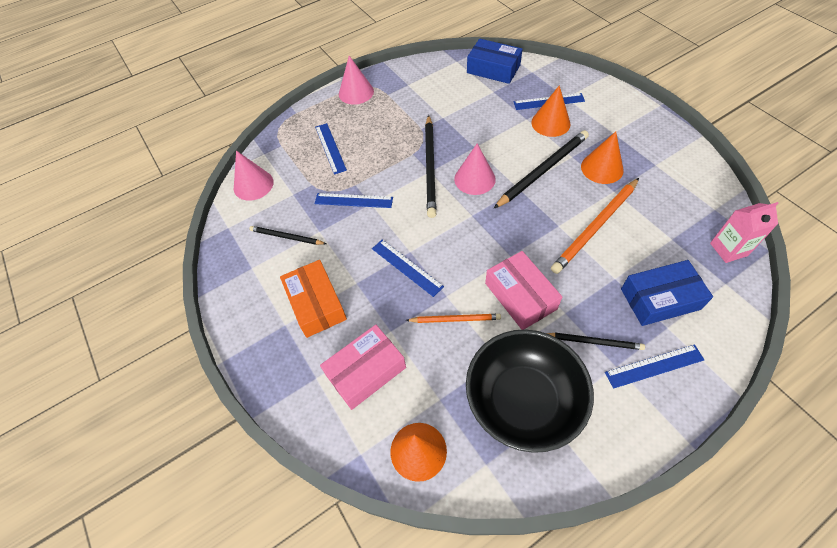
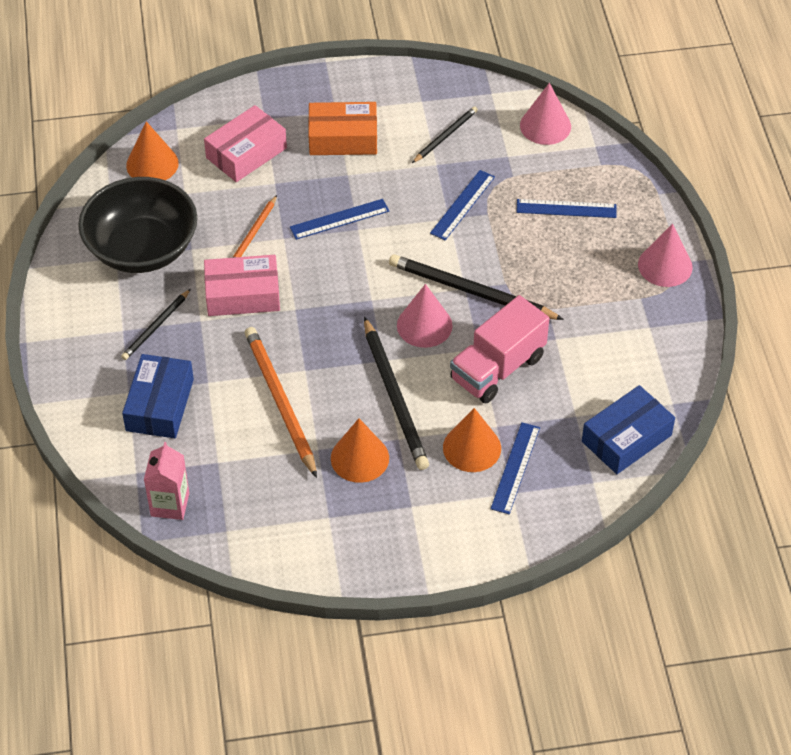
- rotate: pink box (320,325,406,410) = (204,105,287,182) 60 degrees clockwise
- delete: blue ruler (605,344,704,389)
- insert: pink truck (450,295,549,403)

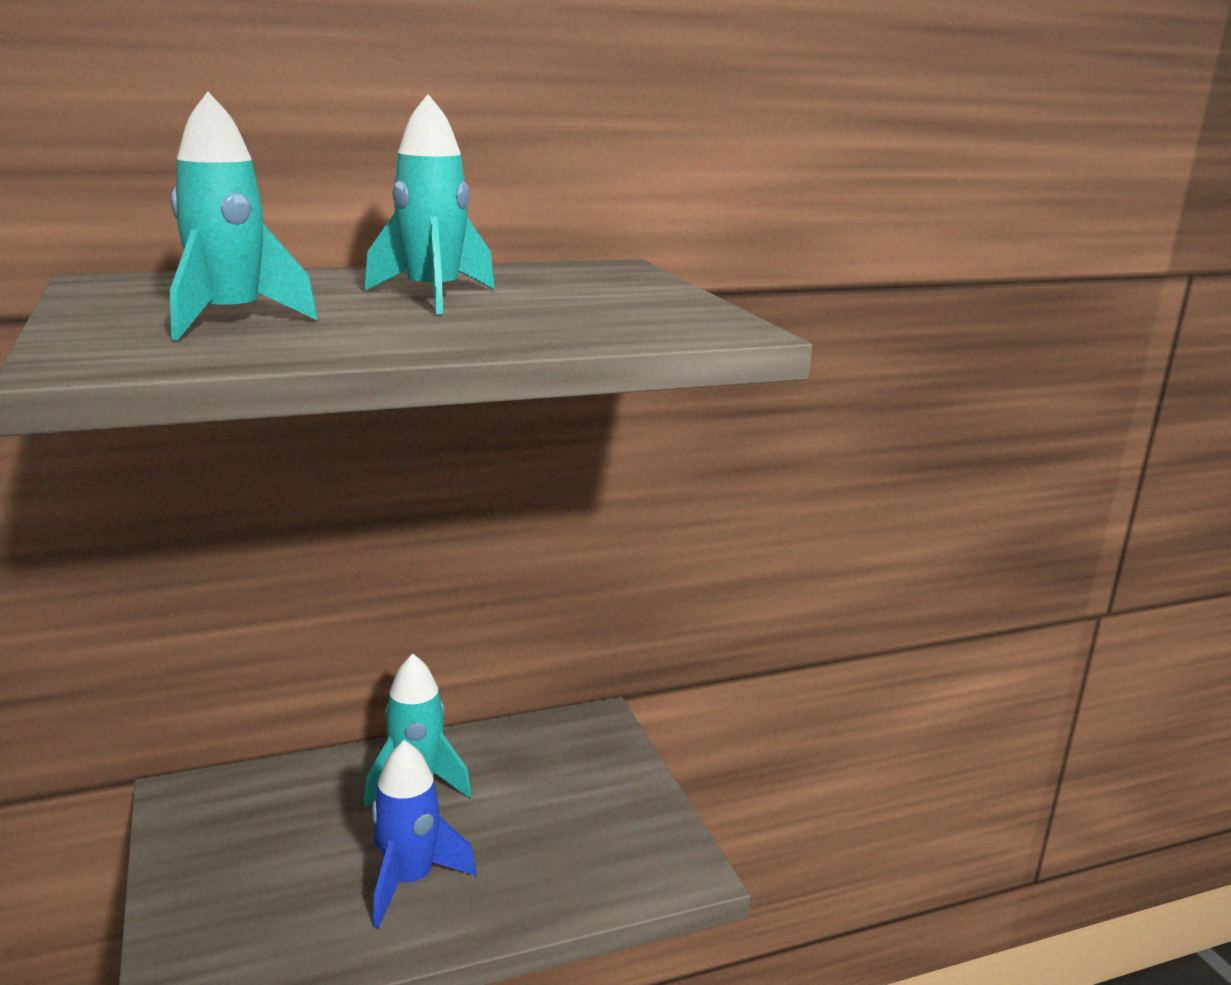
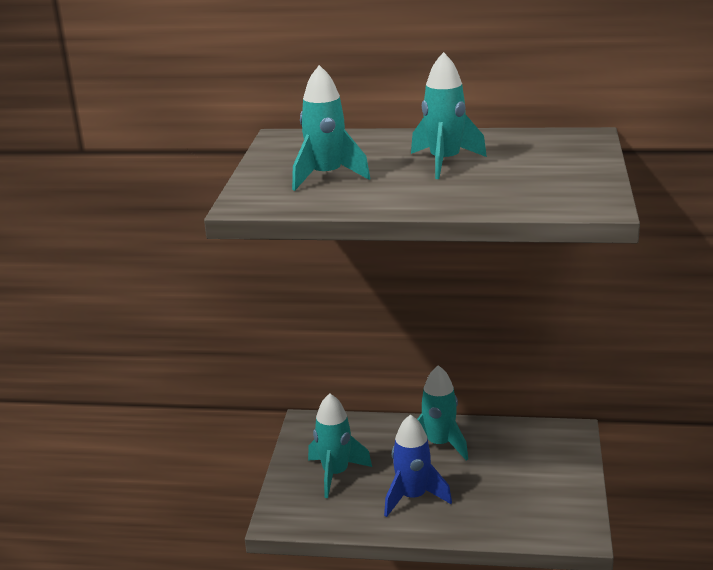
- insert: turquoise rocket (308,393,372,498)

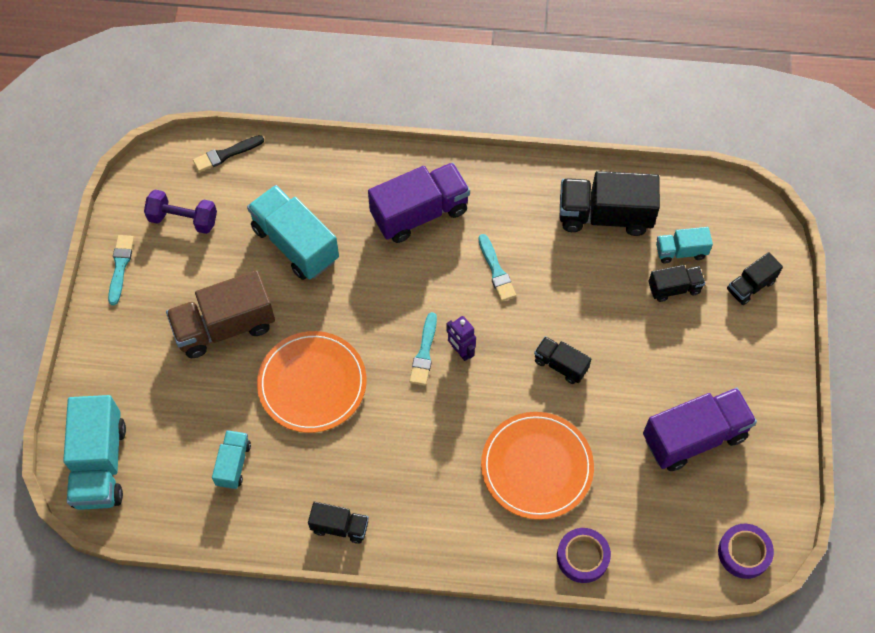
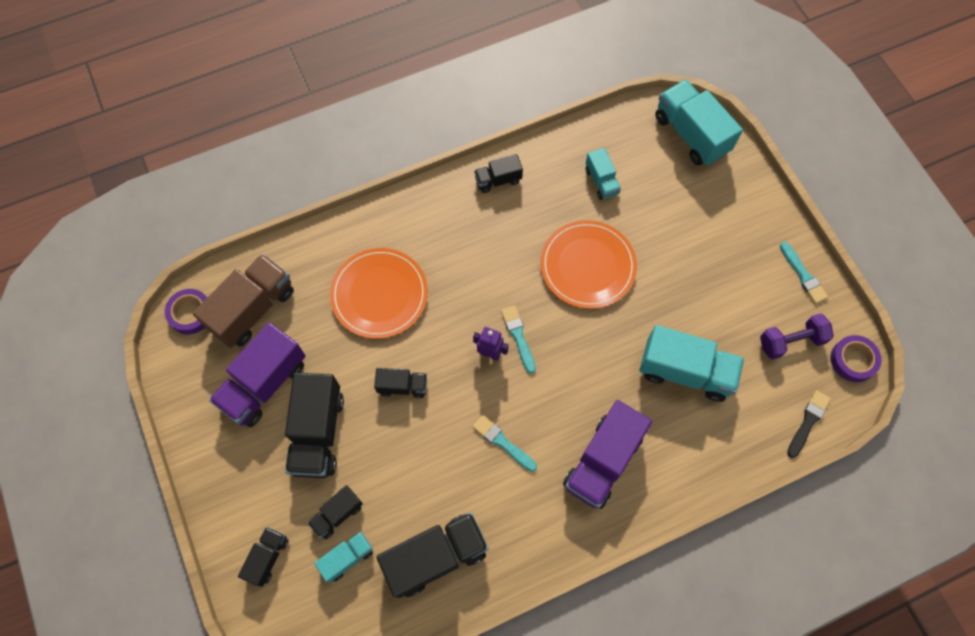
- move: brown truck (166,270,275,358) to (193,254,294,348)
- move: purple tape (557,528,611,583) to (830,335,882,382)
- insert: black truck (285,373,344,478)

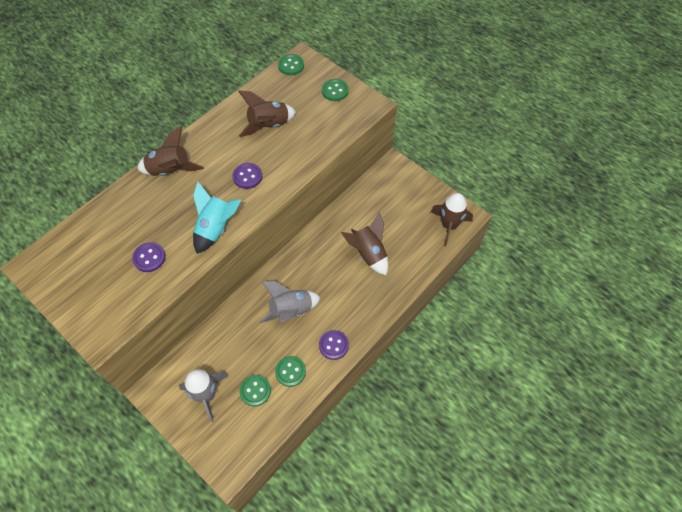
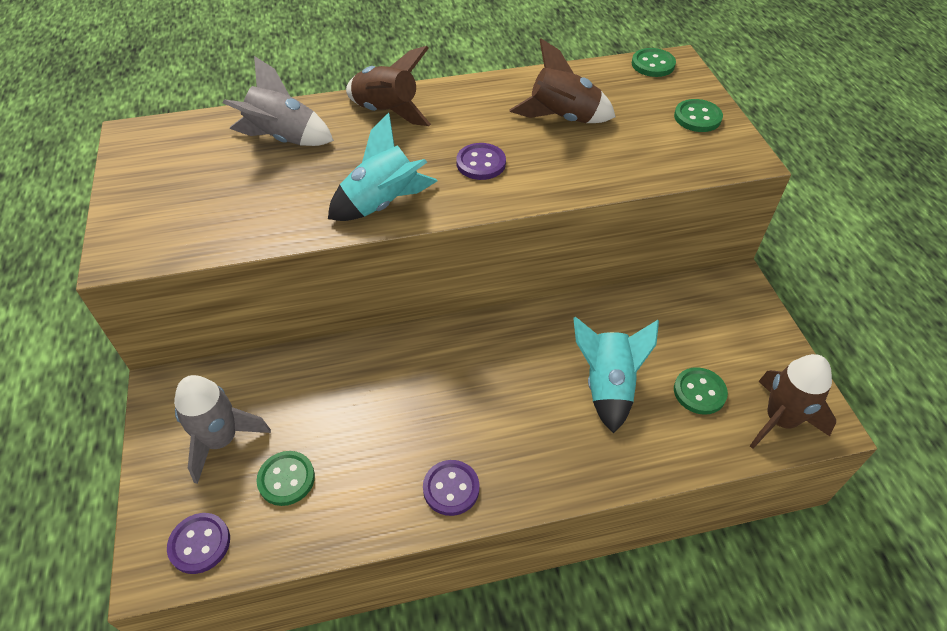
- recolor: brown rocket (341,212,388,275) to turquoise rocket (573,317,659,433)
- move: purple button (132,242,166,272) to (167,513,230,574)
- move: grey rocket (259,281,321,323) to (223,56,334,146)
- move: green button (275,356,306,387) to (674,367,728,415)

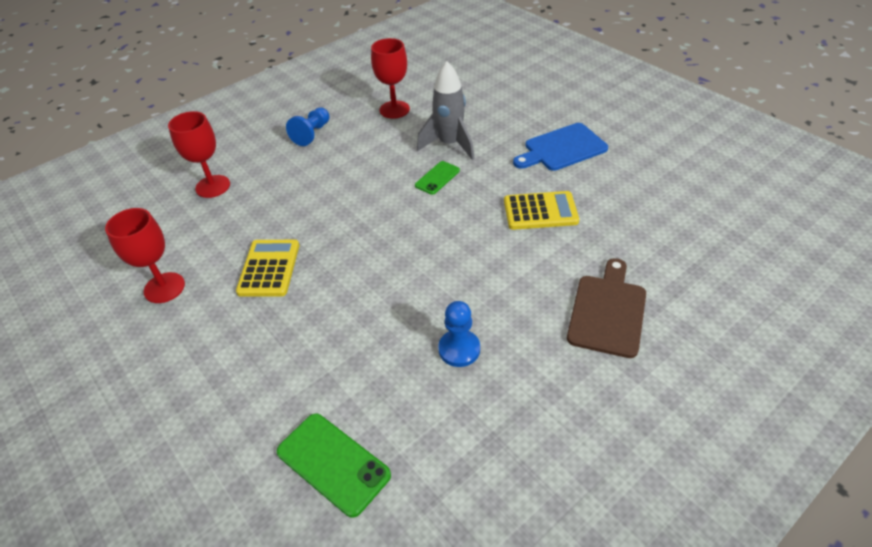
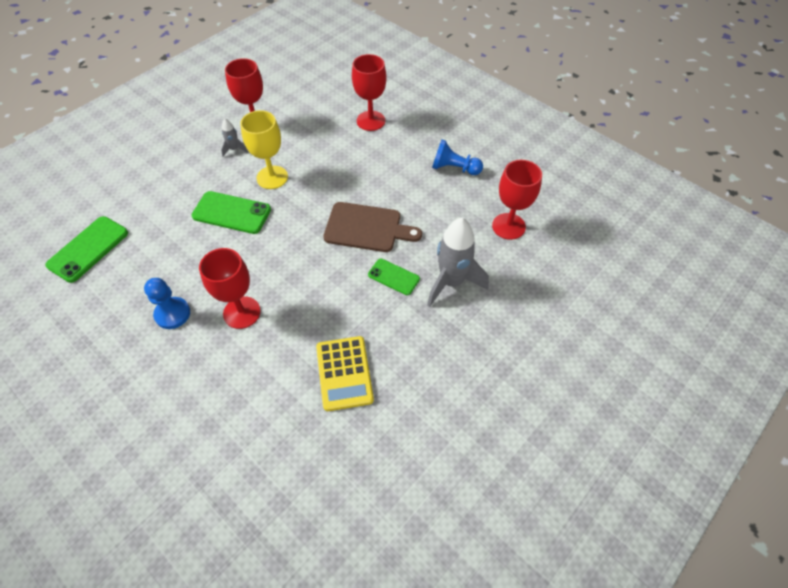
- delete: blue cutting board (513,123,608,171)
- replace: yellow calculator (236,240,299,297) to yellow goblet (240,110,288,189)
- move: brown cutting board (567,258,646,358) to (323,202,422,252)
- insert: grey rocket (221,119,248,157)
- insert: green phone (192,191,271,234)
- insert: red goblet (199,248,261,329)

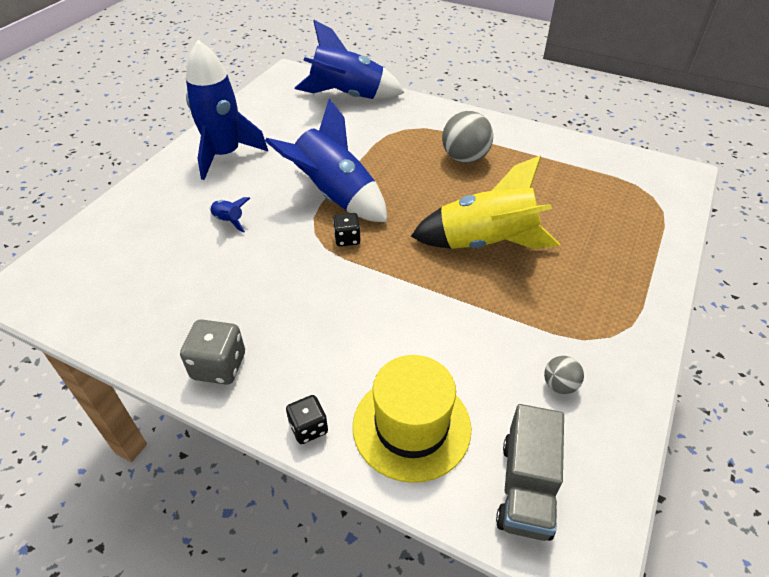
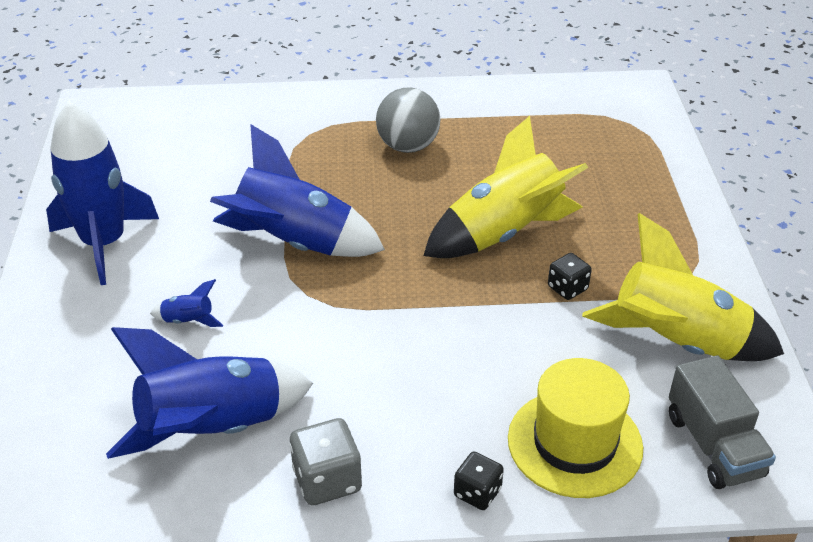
- move: blue rocket (295,20,404,99) to (106,327,313,459)
- move: black dice (333,213,360,246) to (548,253,592,300)
- replace: grey ball (544,356,584,394) to yellow rocket (582,213,784,361)

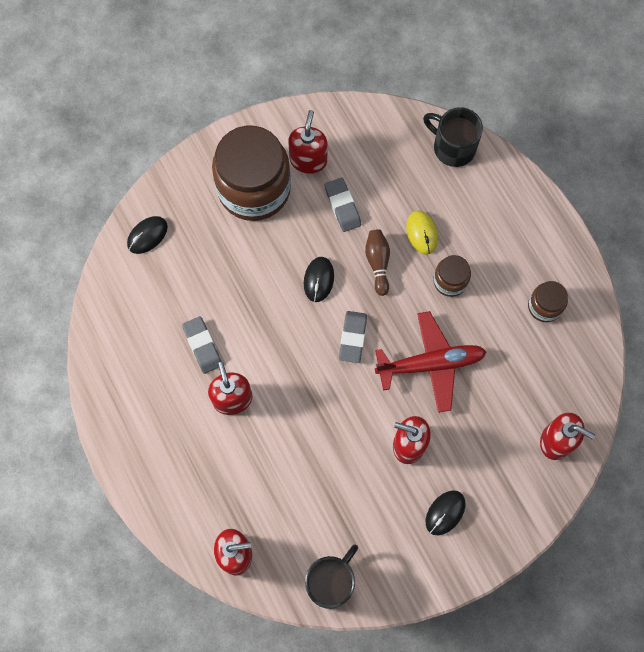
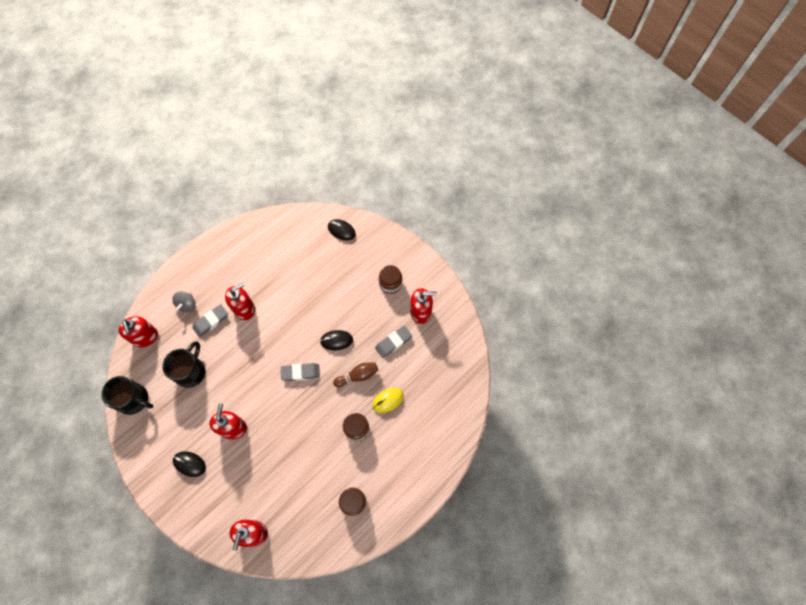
- move: black mug (423,107,483,167) to (162,341,205,388)
- resize: brown jar (212,126,291,221) = (379,265,402,294) x0.46
- delete: red plane (375,311,486,413)
- move: grey eraser (182,316,222,374) to (192,304,228,337)
- insert: grey spinning top (172,291,196,313)

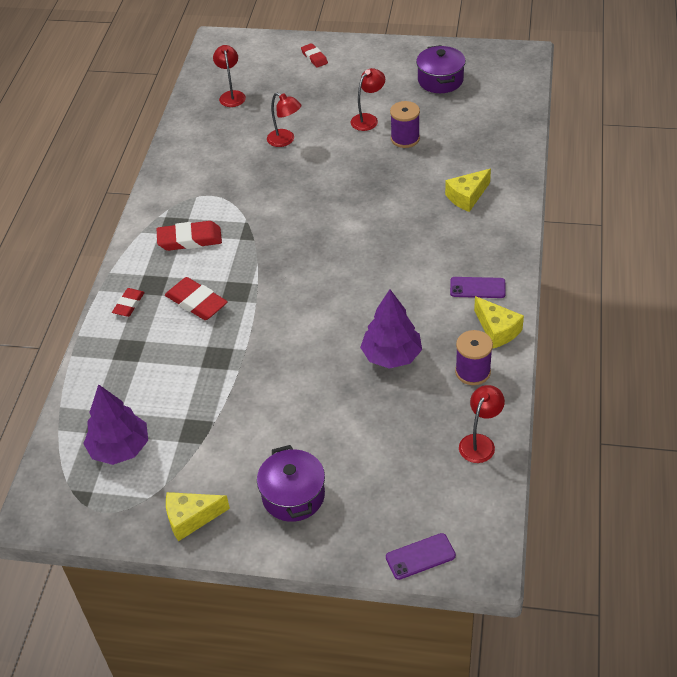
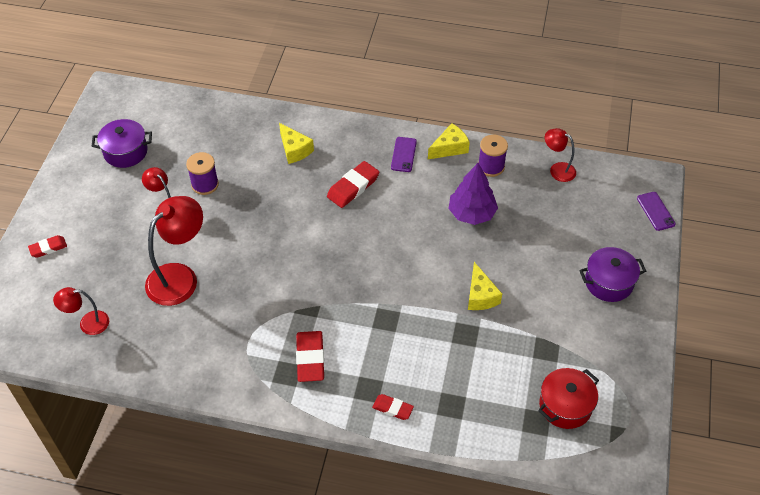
- resize: red lamp (267,93,301,147) = (145,196,203,306) x1.83
- move: red eraser (165,277,228,320) to (327,161,379,208)
- replace: purple tree (83,384,148,465) to red pot (538,368,599,429)
- move: yellow cheese (166,492,230,541) to (468,262,502,310)

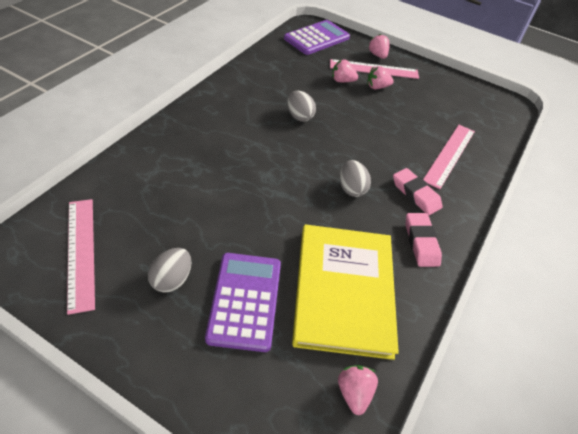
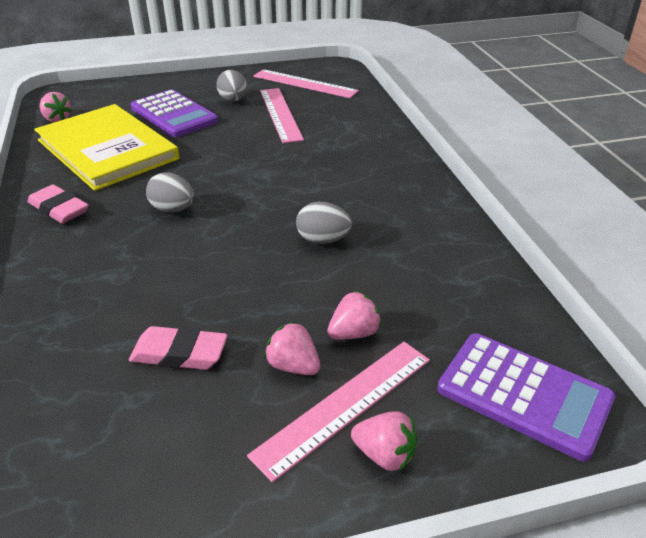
- rotate: purple calculator (284,20,350,55) = (437,333,615,461) 60 degrees counterclockwise
- rotate: pink strawberry (367,66,394,89) = (264,321,321,375) 90 degrees counterclockwise
- move: pink ruler (423,125,475,189) to (260,88,304,143)
- move: pink eraser (393,168,443,215) to (129,326,227,370)

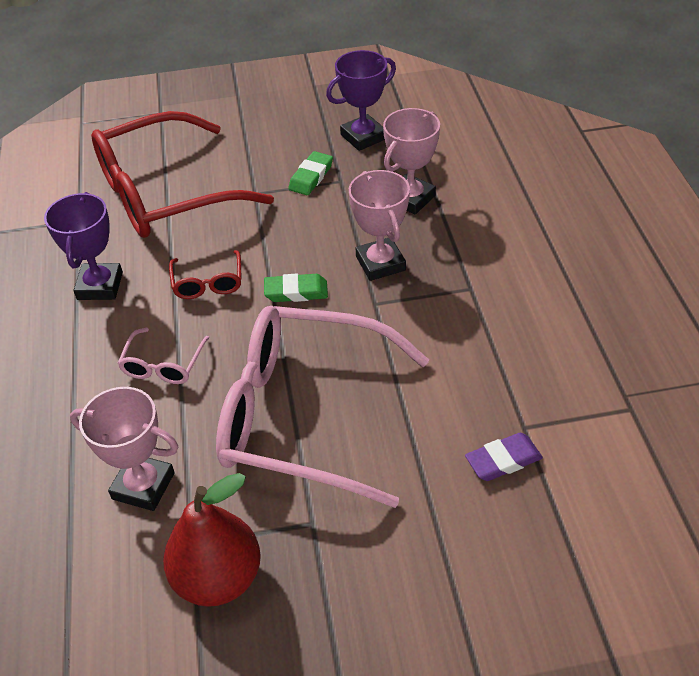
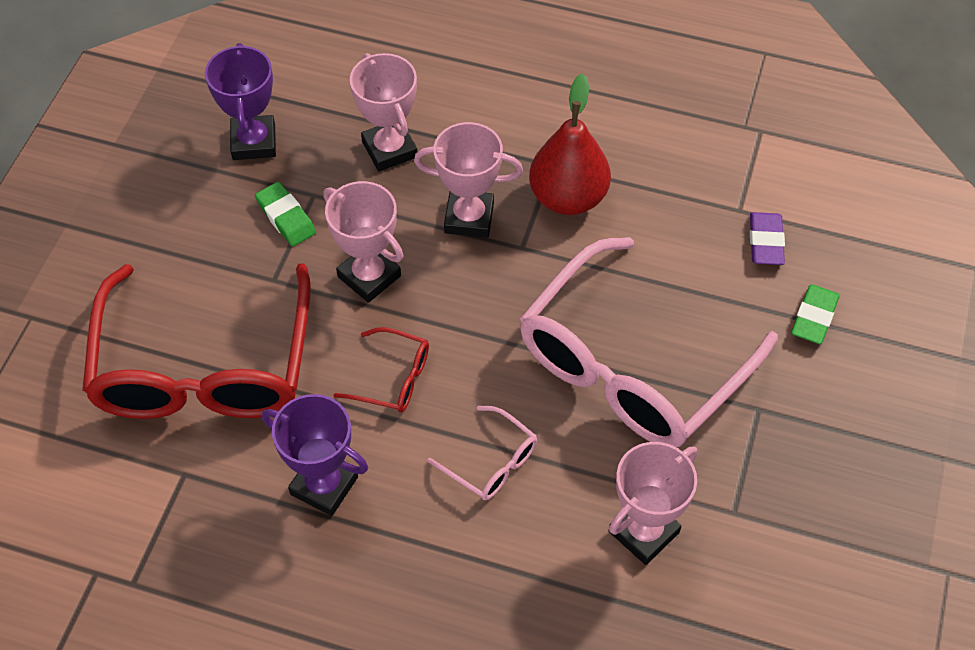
- move: green eraser (264,274,328,302) to (791,284,840,344)
- move: red pear (163,473,261,607) to (529,73,611,215)
- insert: pink trophy (323,181,403,303)

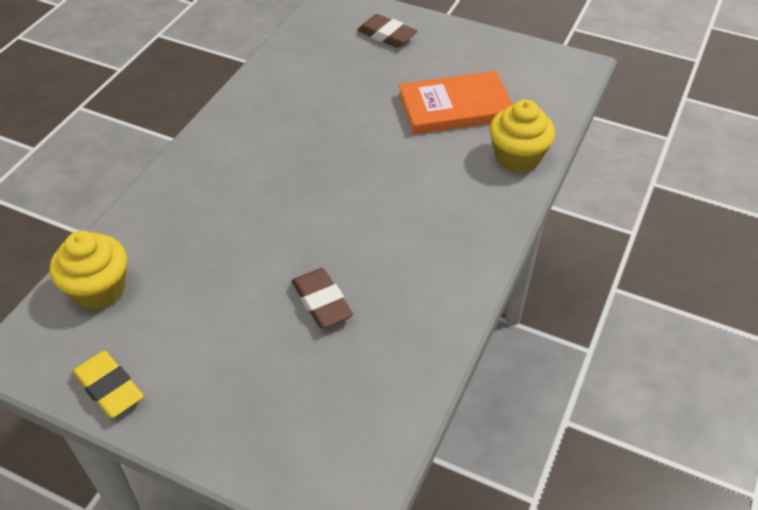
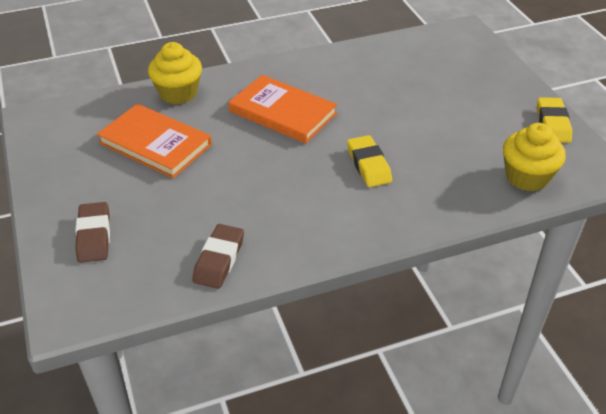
- move: brown eraser (292,268,353,328) to (192,224,244,289)
- insert: orange book (229,75,338,144)
- insert: yellow eraser (347,135,392,187)

